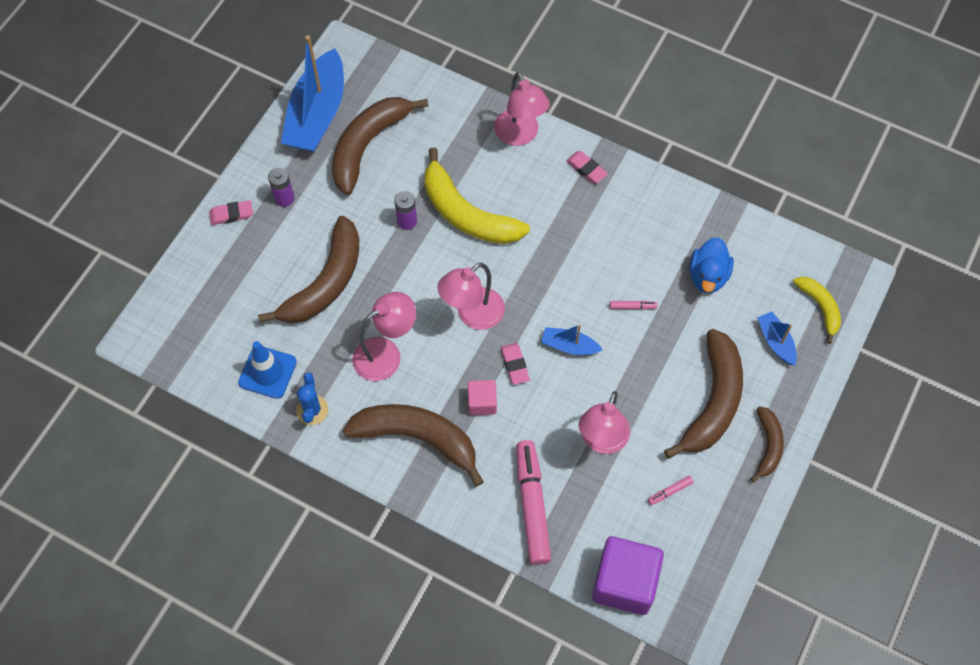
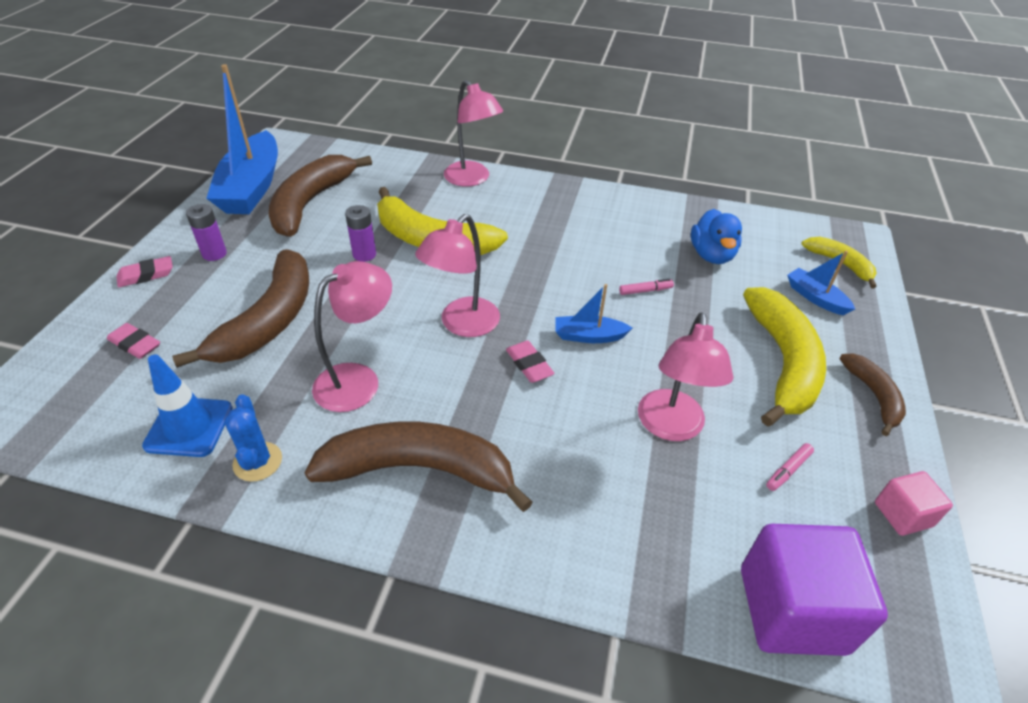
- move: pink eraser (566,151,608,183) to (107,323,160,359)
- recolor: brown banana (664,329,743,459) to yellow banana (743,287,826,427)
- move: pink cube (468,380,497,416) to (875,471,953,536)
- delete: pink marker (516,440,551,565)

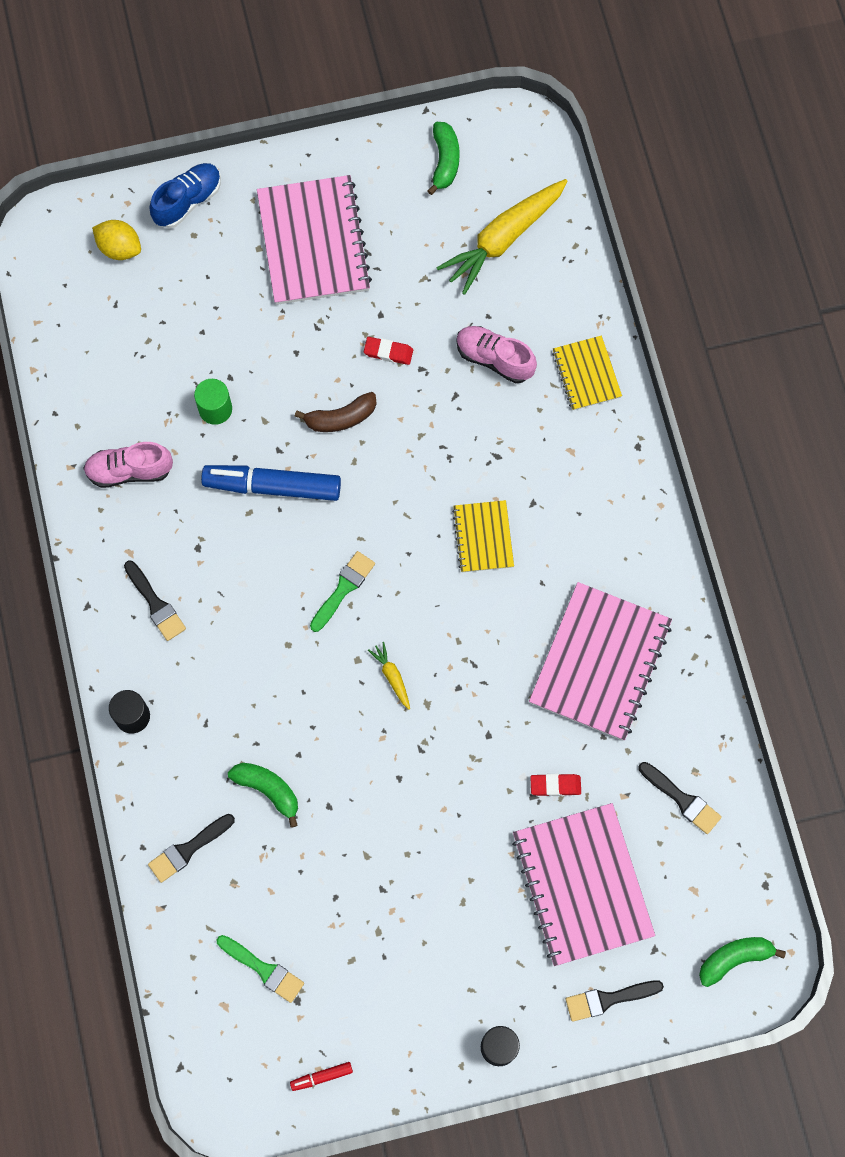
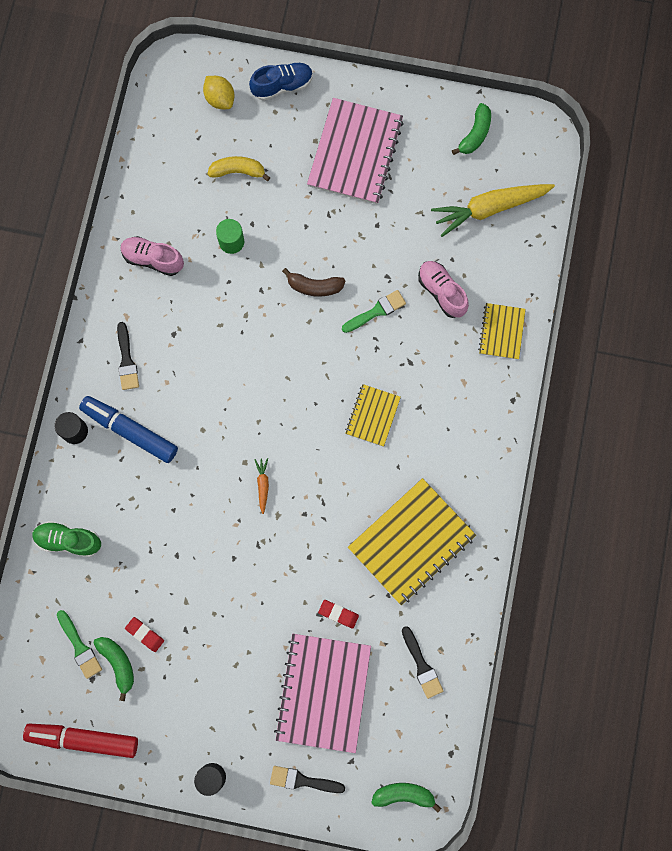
- move: red eraser (364,337,413,365) to (125,617,164,652)
- move: blue marker (201,465,341,501) to (79,396,178,463)
- move: green brush (310,551,375,632) to (342,290,406,333)
- recolor: pink notebook (529,582,672,741) to yellow notebook (348,478,476,605)
- recolor: yellow carrot (368,642,410,710) to orange carrot (254,458,269,514)
- move: green banana (228,763,298,828) to (93,637,134,701)
- replace: black brush (148,814,235,883) to green shoe (32,521,101,557)
- resize: red marker (290,1062,353,1091) = (23,723,138,758) x2.37
- insert: yellow banana (208,156,270,181)

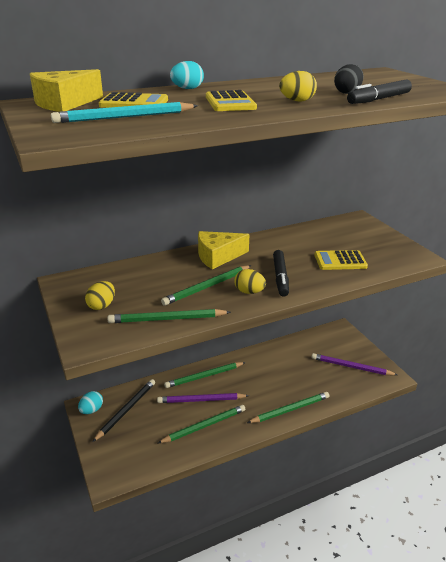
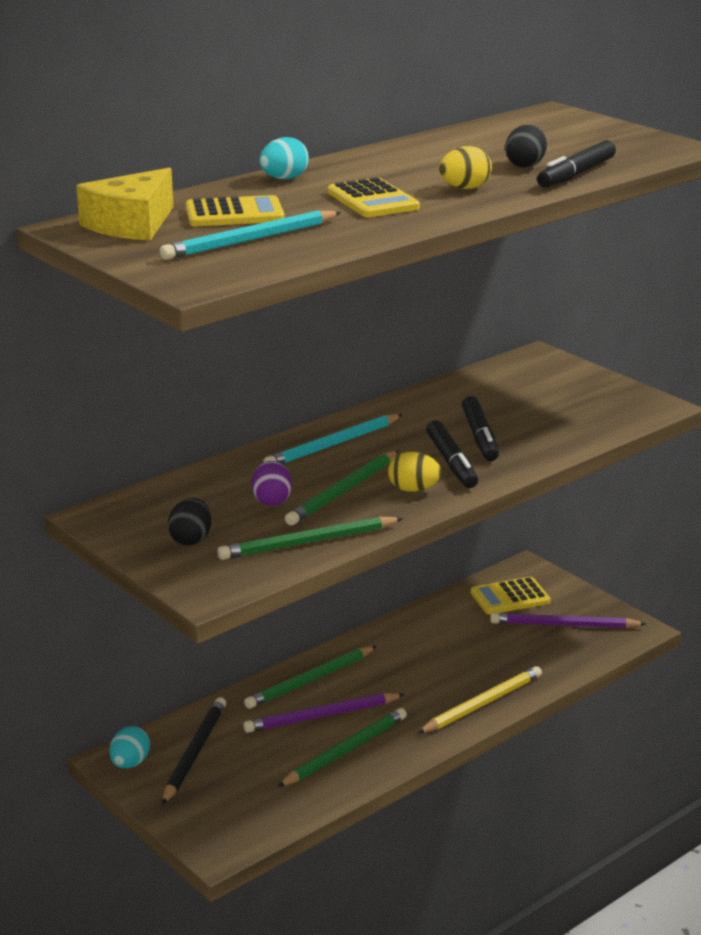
- replace: yellow cheese (198,231,249,269) to turquoise pencil (263,414,403,465)
- move: yellow calculator (314,250,368,270) to (471,577,550,615)
- recolor: yellow egg (85,281,115,310) to black egg (168,498,211,546)
- recolor: green pencil (247,392,329,423) to yellow pencil (418,666,542,733)
- insert: black marker (462,396,499,461)
- insert: purple egg (252,461,292,506)

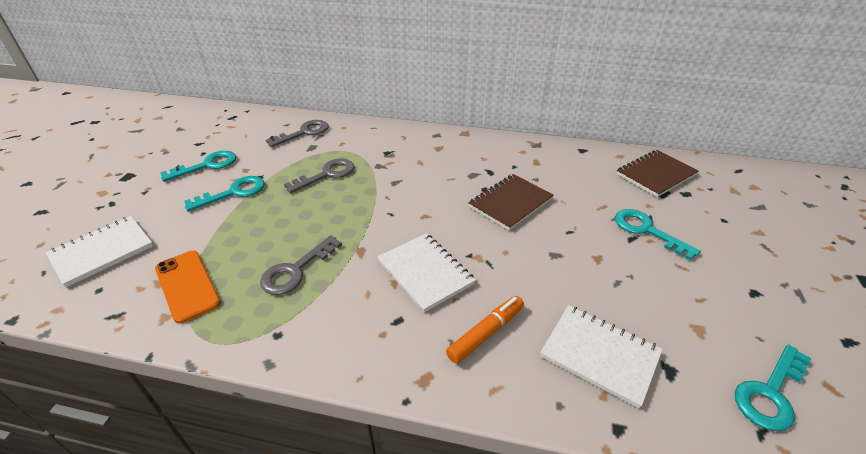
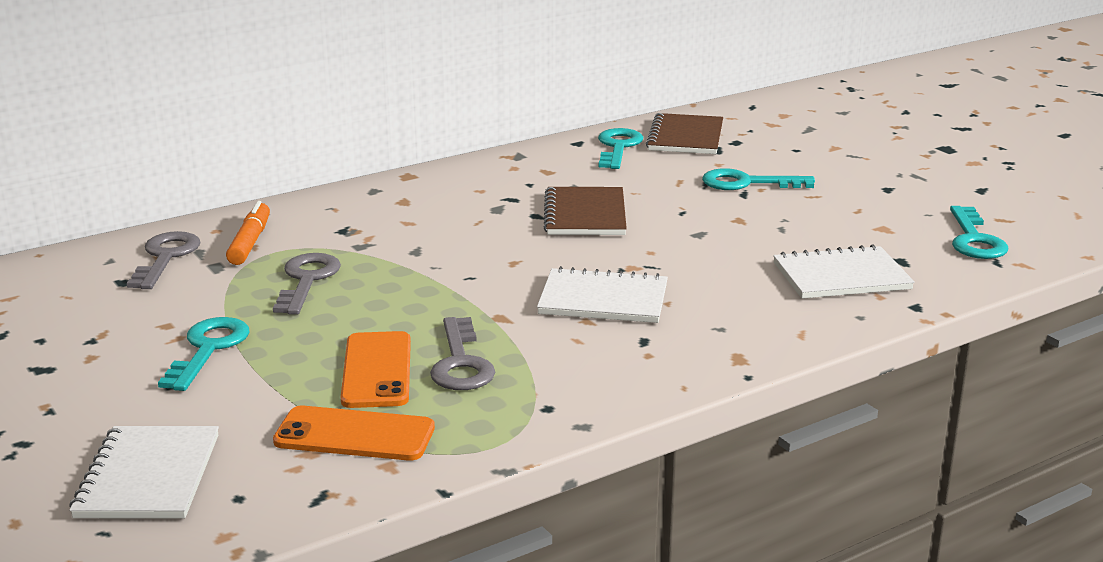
- move: turquoise key (160,151,236,182) to (598,128,643,169)
- move: orange marker (446,296,524,363) to (226,201,270,265)
- insert: orange phone (341,331,411,408)

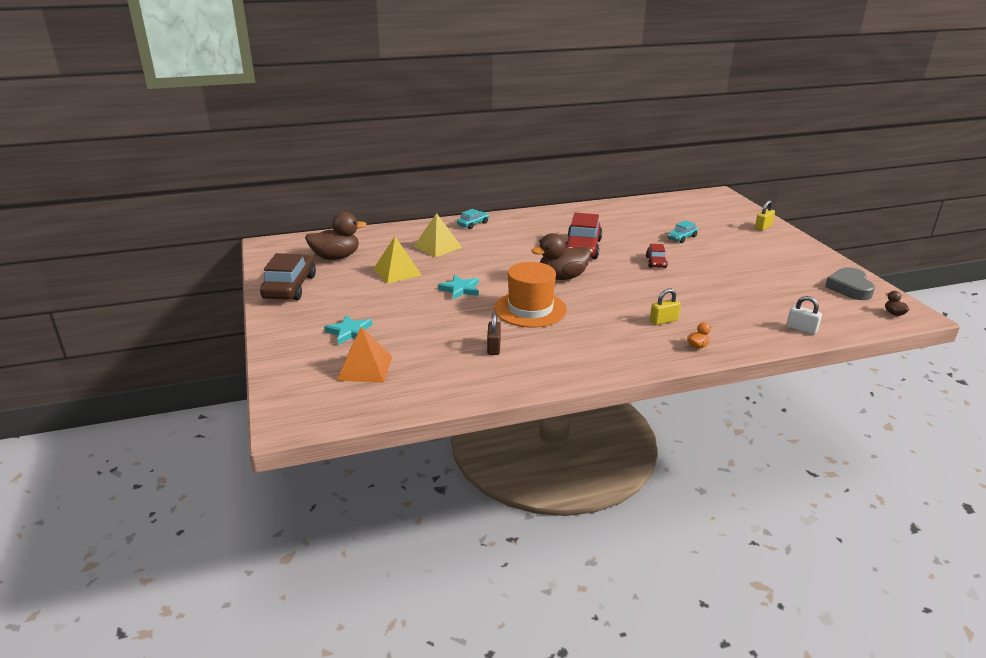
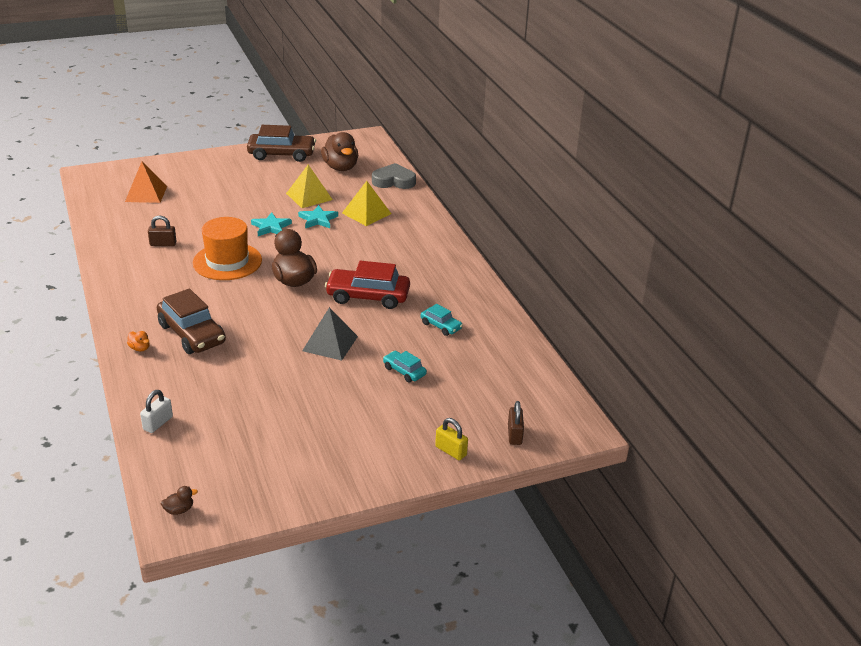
- move: turquoise car (457,209,489,229) to (421,304,463,336)
- replace: red car (646,244,668,268) to grey pyramid (302,307,358,361)
- move: grey heart (825,267,875,300) to (372,163,416,189)
- replace: yellow padlock (650,289,681,325) to brown car (157,289,226,354)
- move: turquoise star (324,315,372,345) to (298,205,338,228)
- insert: brown padlock (508,401,524,445)

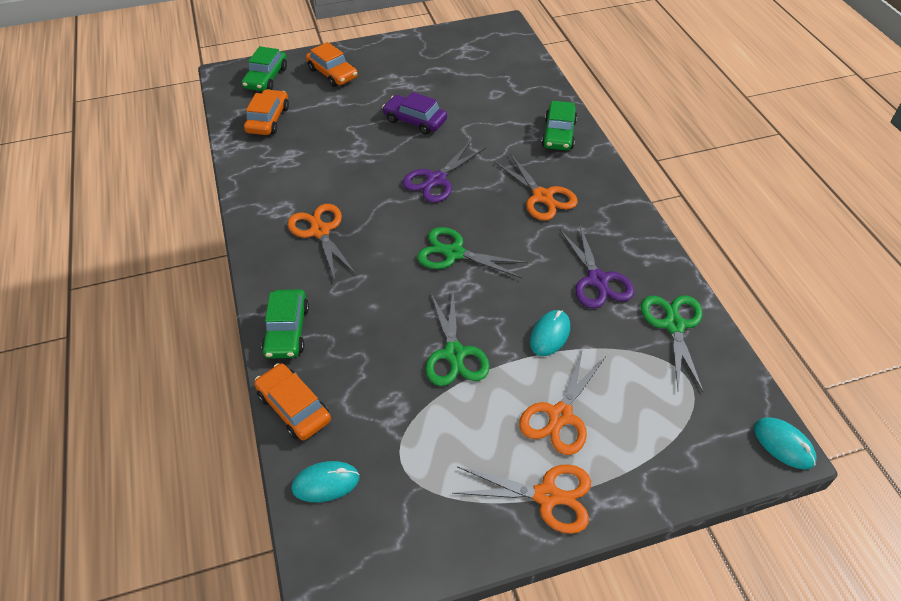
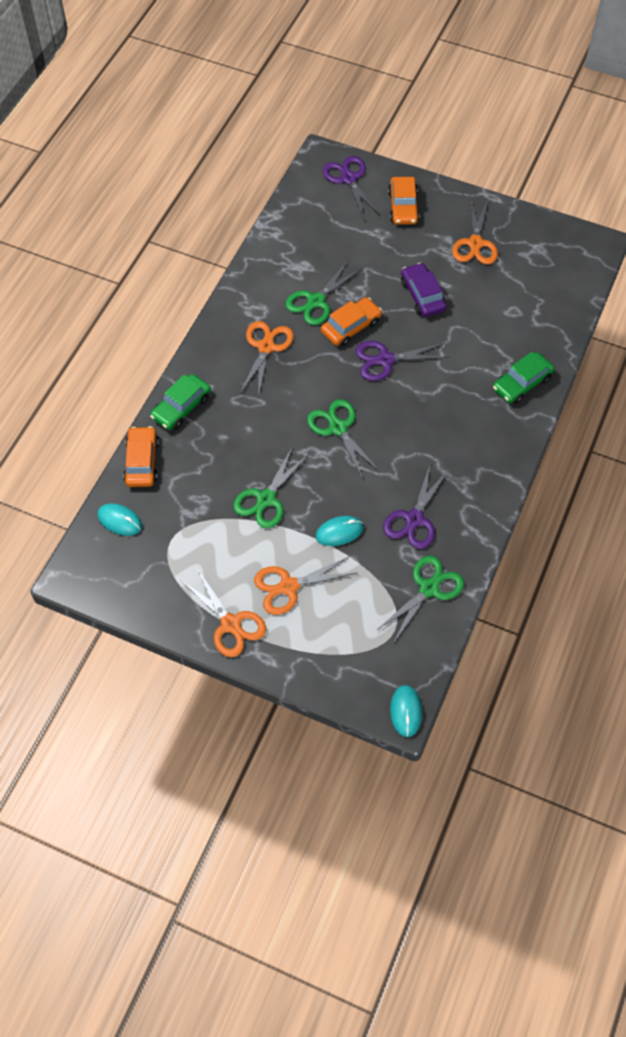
- replace: green car (242,46,287,91) to purple scissors (323,156,380,219)
- move: orange car (244,89,289,135) to (321,297,382,346)
- move: orange scissors (494,153,578,221) to (452,198,498,264)
- insert: green scissors (285,261,362,325)

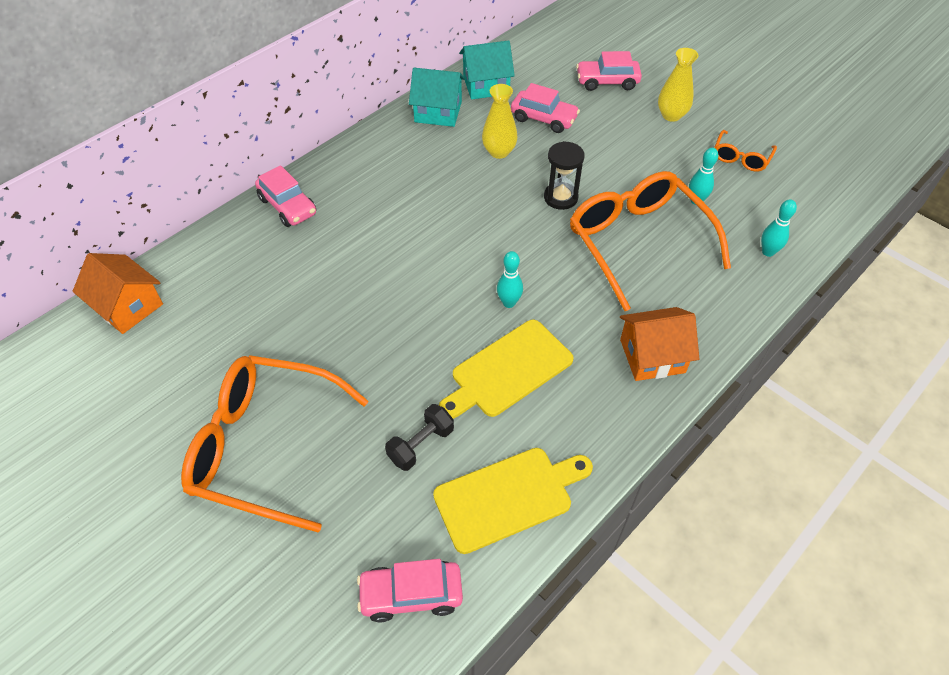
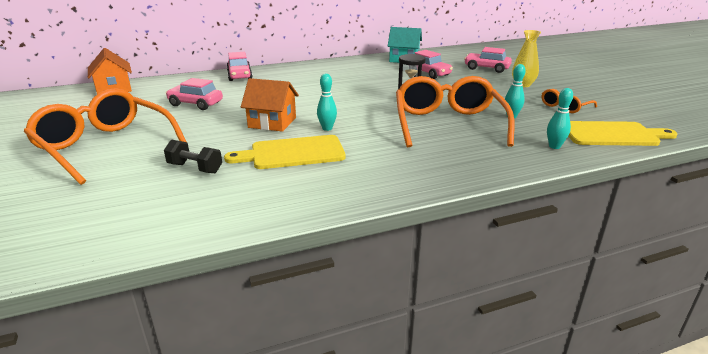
- delete: turquoise house (409,68,465,127)
- delete: yellow vase (482,84,518,159)
- move: orange house (620,307,699,381) to (241,78,299,132)
- rotate: black dumbbell (385,404,454,471) = (164,139,222,173) 45 degrees clockwise
- move: yellow cutting board (433,448,593,554) to (568,121,678,146)
- move: pink car (357,559,463,622) to (165,78,223,110)

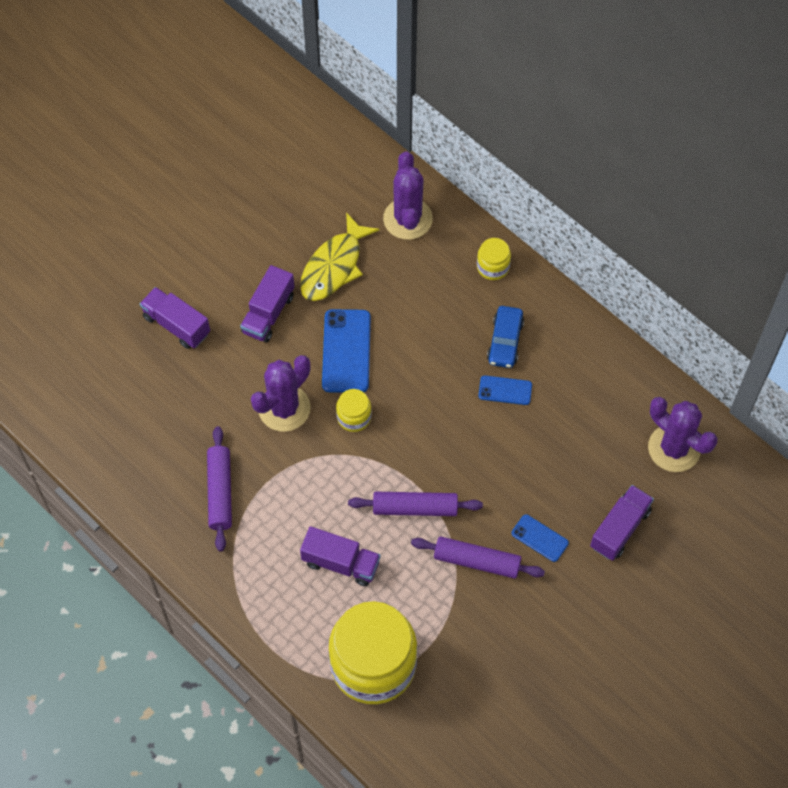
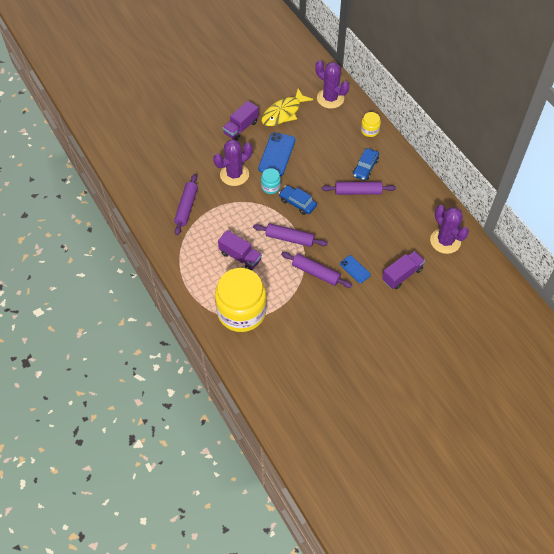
- rotate: purple cactus (383,151,433,240) = (315,60,349,109) 60 degrees counterclockwise
- delete: purple truck (140,287,210,349)
- replace: blue phone (478,375,532,405) to purple rolling pin (322,182,396,195)
- recolor: yellow jar (336,389,372,432) to turquoise jar (261,168,281,194)
- insert: blue car (279,185,317,215)

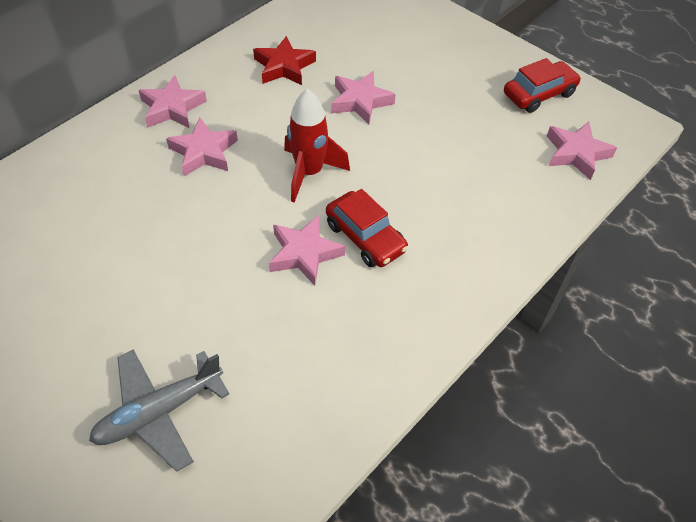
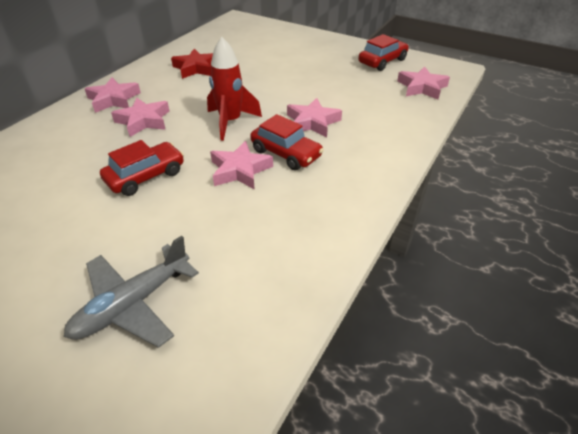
- move: pink star (331,71,396,124) to (287,98,342,137)
- insert: red car (100,140,184,196)

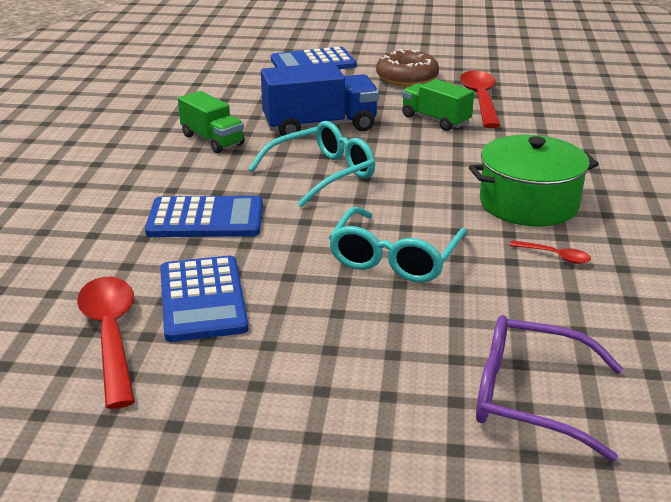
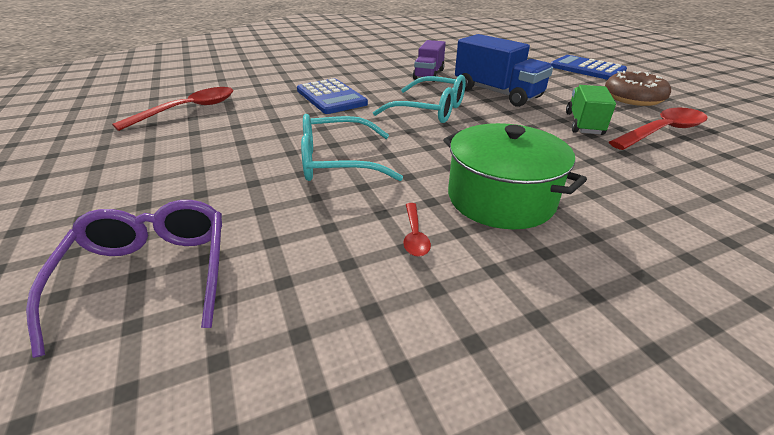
- recolor: green truck (178,91,245,153) to purple truck (413,40,446,82)
- delete: blue calculator (160,255,249,342)

